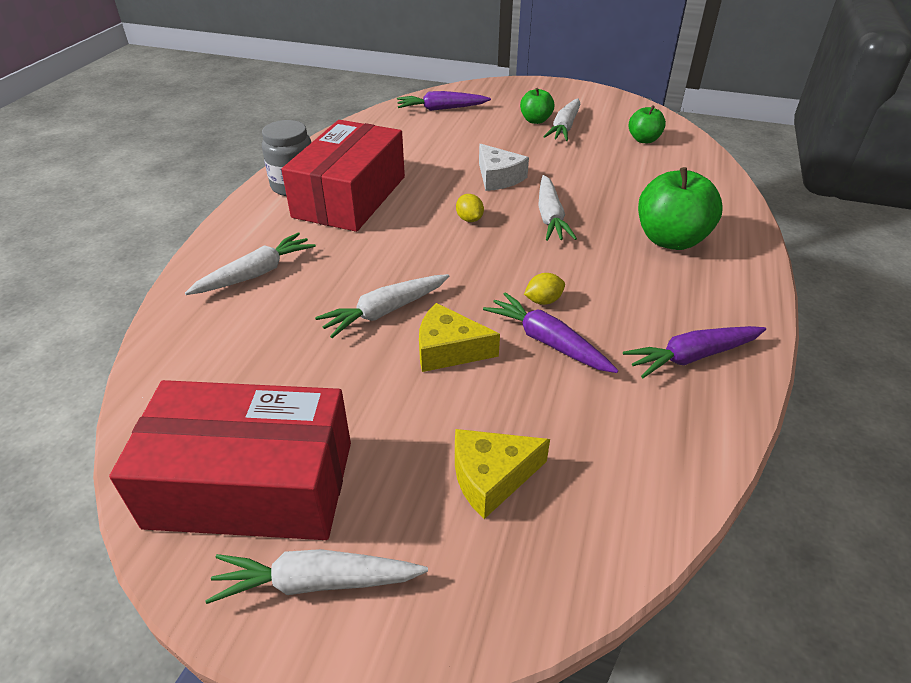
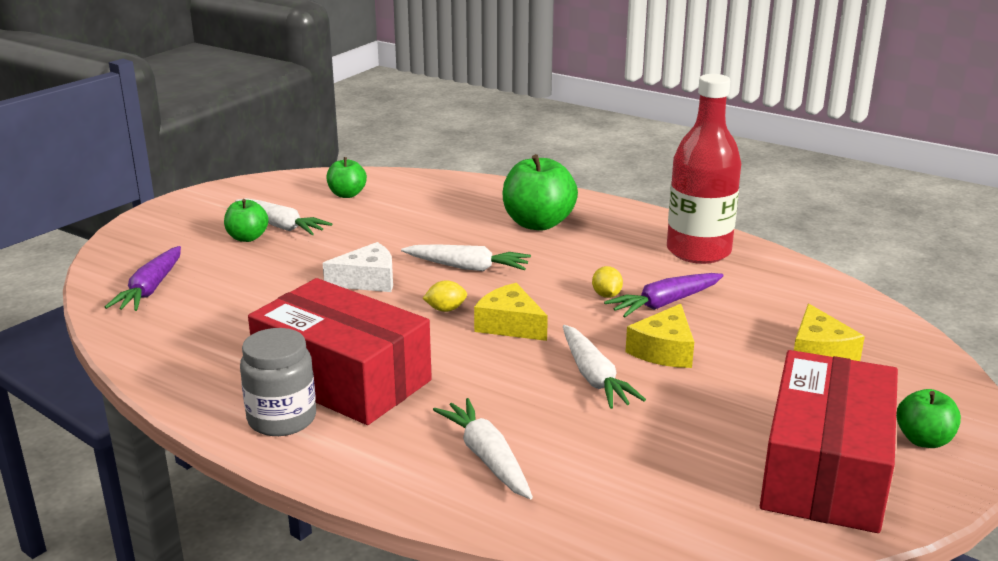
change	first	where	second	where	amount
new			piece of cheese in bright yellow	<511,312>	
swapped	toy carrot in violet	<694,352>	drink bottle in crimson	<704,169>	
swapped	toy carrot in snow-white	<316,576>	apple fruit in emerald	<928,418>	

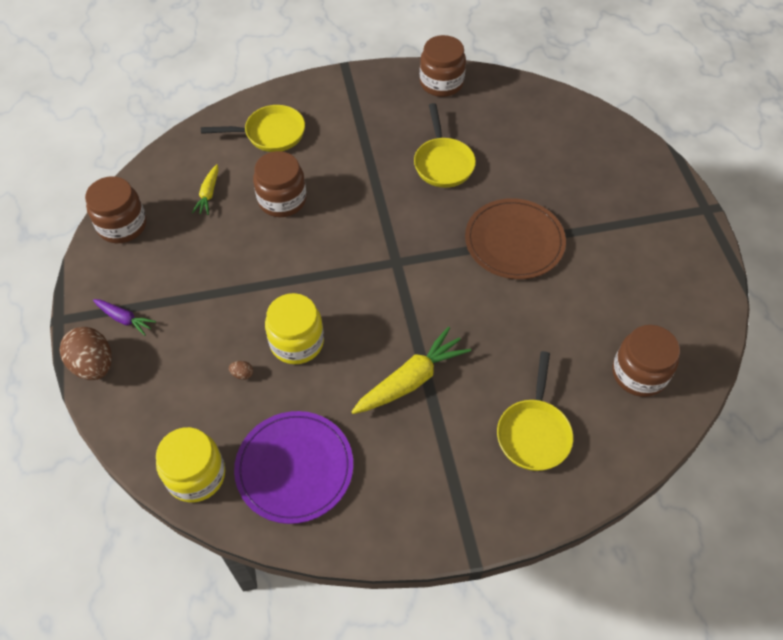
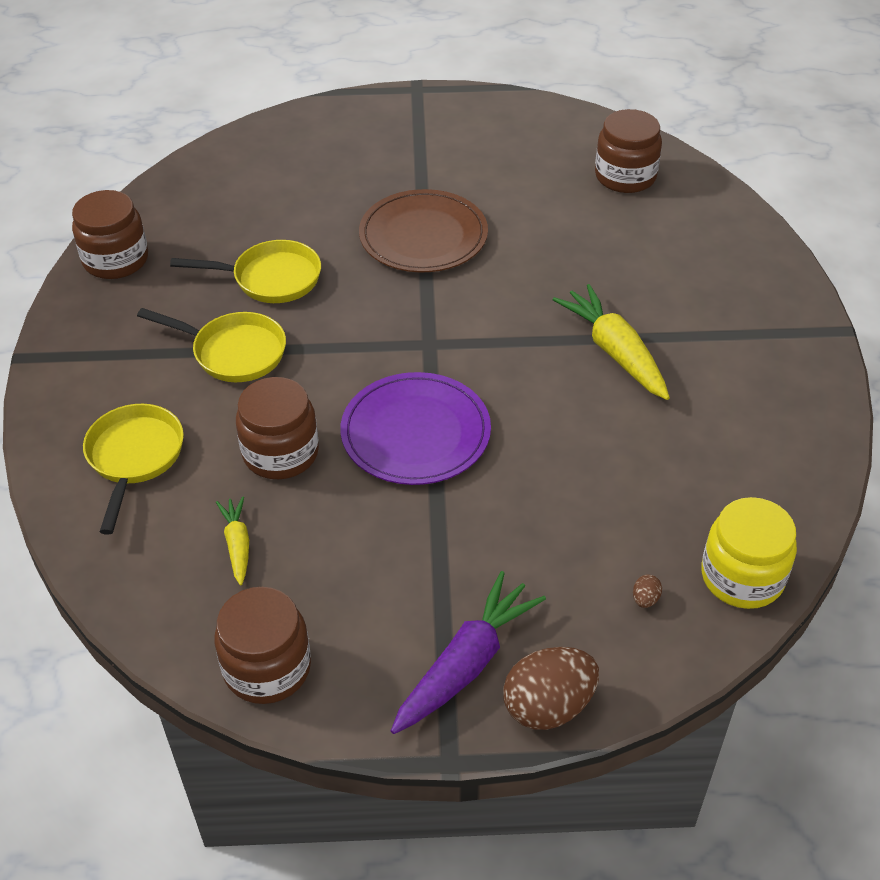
change	first	where	second	where	amount
shifted	frying pan in bright yellow	<535,411>		<211,345>	
rotated	toy carrot in bright yellow	<205,189>		<232,541>	120 degrees counterclockwise
shifted	plate in violet	<293,467>		<415,428>	
scaled	toy carrot in violet	<124,317>		<468,652>	x1.82
shifted	toy egg in russet	<241,370>		<647,591>	
gone	preserve jar in bright yellow	<294,328>			

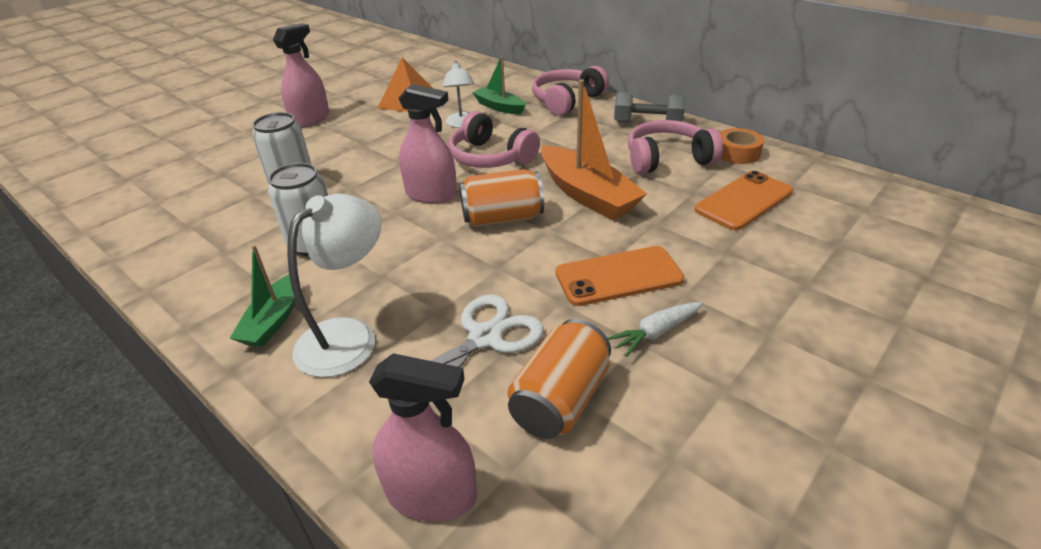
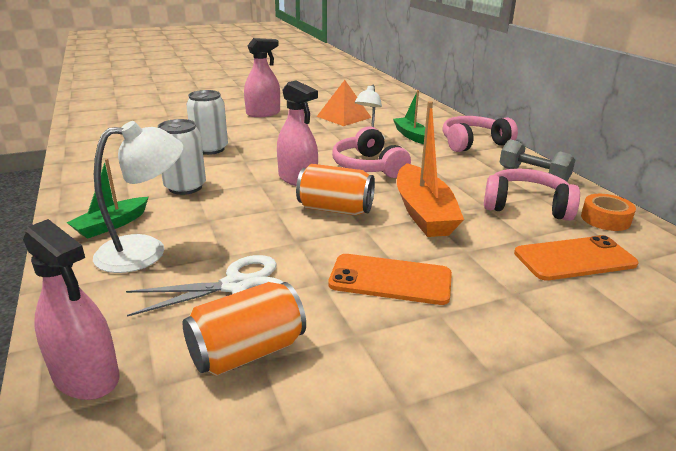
change	first	where	second	where	amount
gone	toy carrot in snow-white	<655,329>			

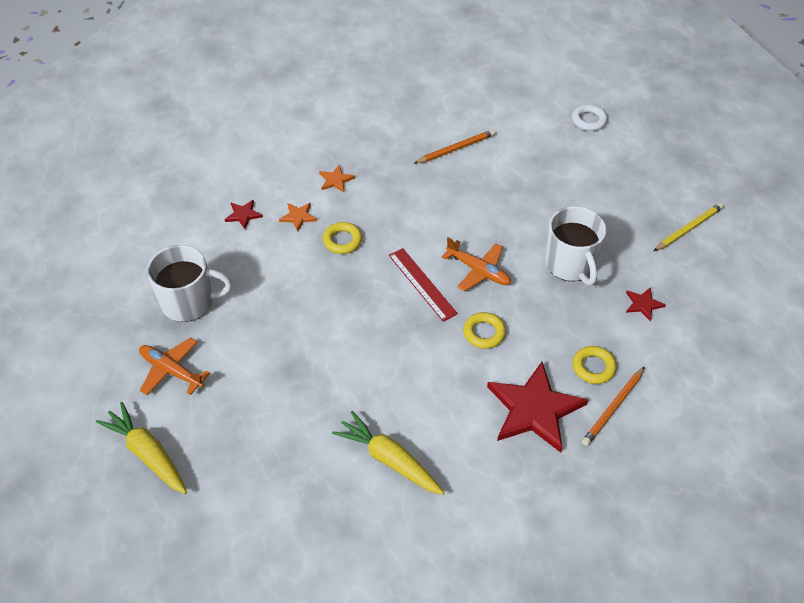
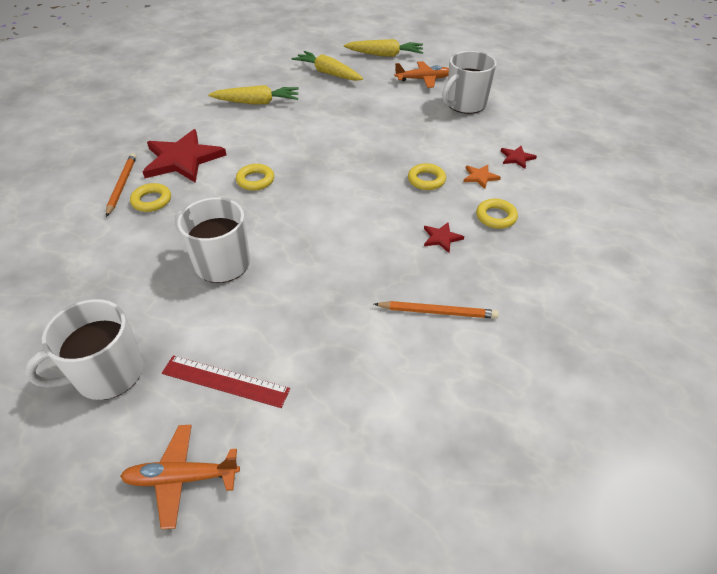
change	first	where	second	where	amount
swapped	pencil in bright yellow	<689,227>	mug in snow-white	<83,349>	
shifted	plane in bright orange	<476,264>		<180,477>	
shifted	straightedge in crimson	<423,285>		<226,382>	
new			toy carrot in bright yellow	<327,66>	
rotated	pencil in bright orange	<454,146>		<436,310>	105 degrees counterclockwise
shifted	star in crimson	<646,304>		<444,237>	
swapped	star in bright orange	<337,178>	torus in bright yellow	<497,214>	
gone	torus in snow-white	<590,117>			

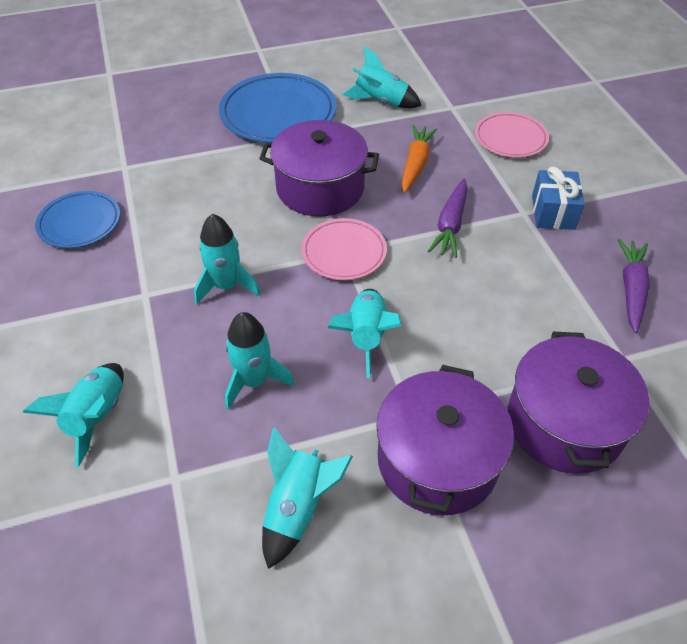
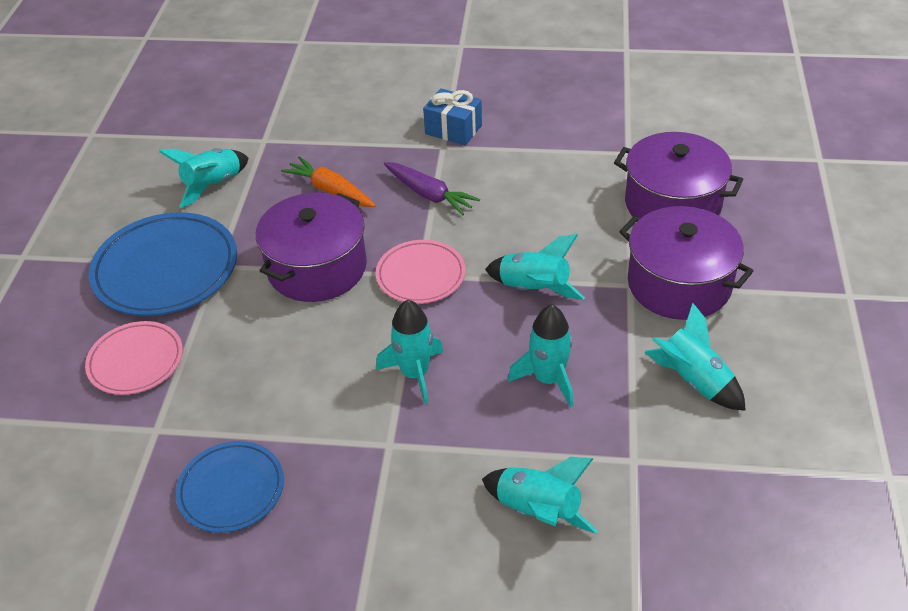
change	first	where	second	where	amount
shifted	plate in pink	<512,135>		<134,358>	
gone	toy carrot in violet	<633,286>			

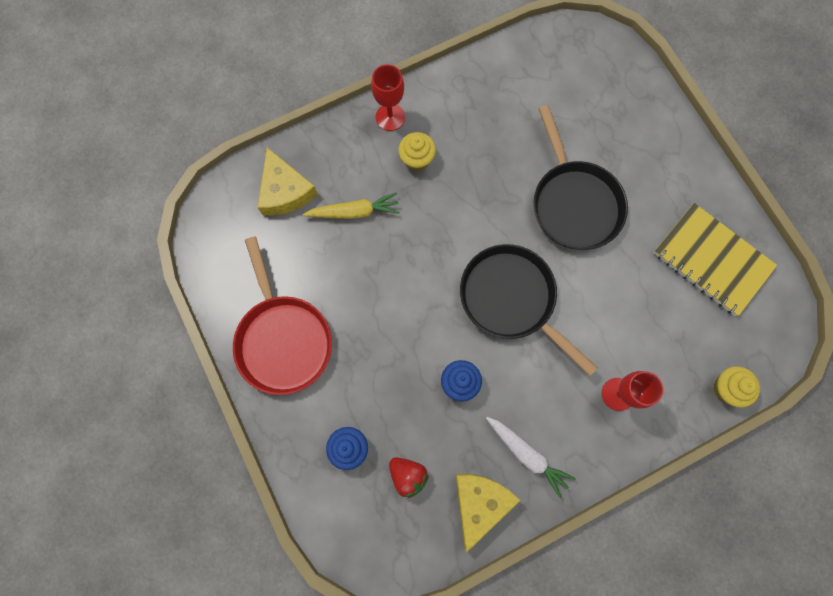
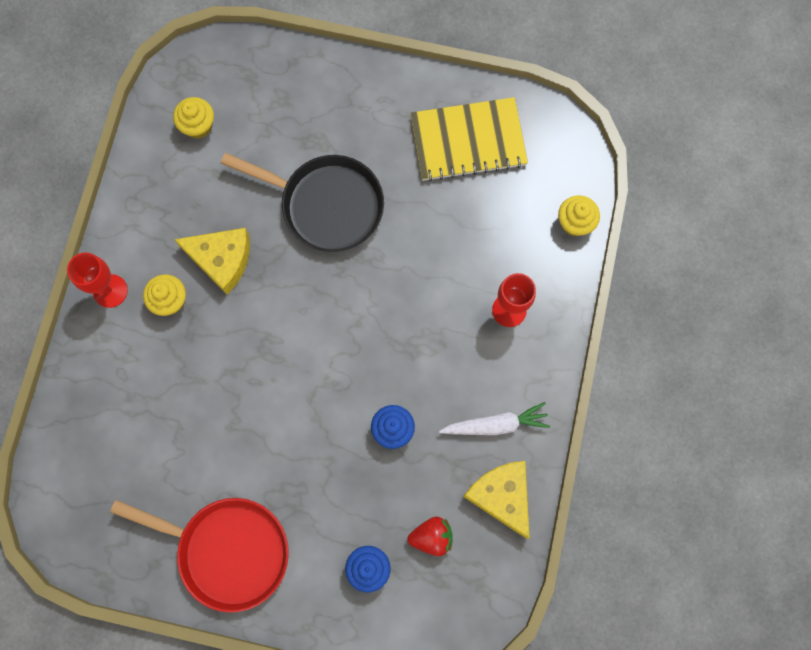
change	first	where	second	where	amount
new			muffin in bright yellow	<193,118>	
shifted	piece of cheese in bright yellow	<287,181>		<212,261>	
gone	toy carrot in bright yellow	<351,205>			
gone	frying pan in ebony	<529,310>			

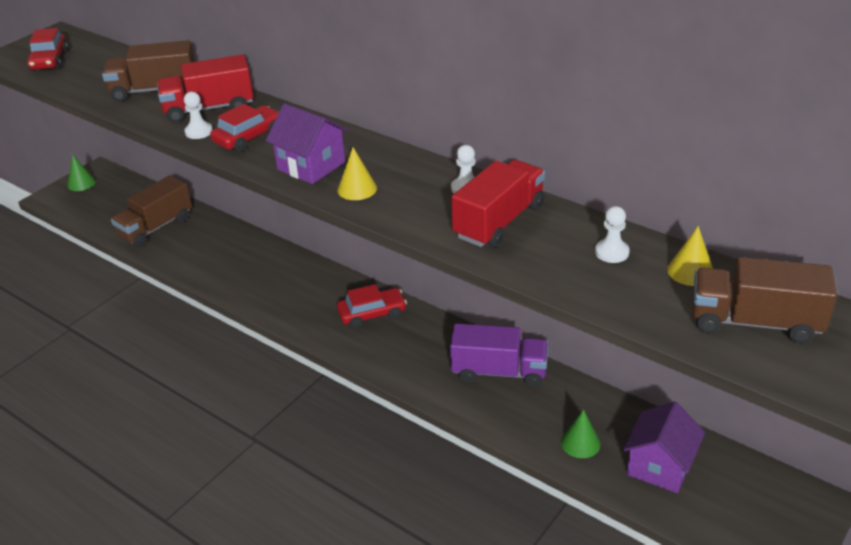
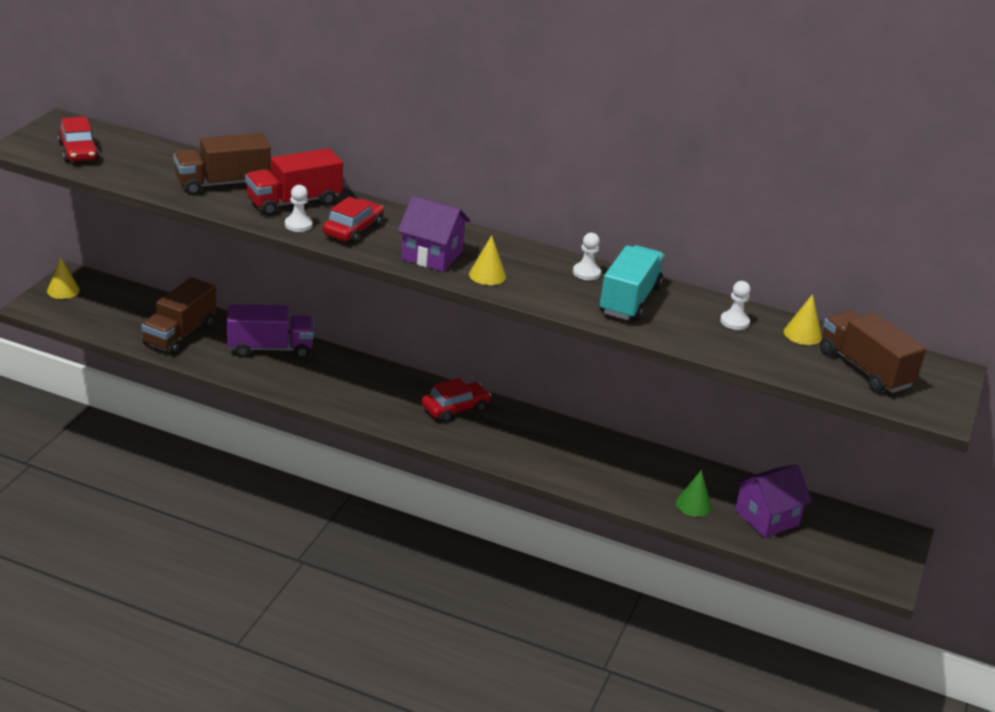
change	first	where	second	where	amount
repainted	solid cone in emerald	<82,173>	solid cone in bright yellow	<63,278>	
shifted	lorry in violet	<499,355>		<270,331>	
repainted	lorry in crimson	<498,203>	lorry in turquoise	<632,283>	
rotated	house in violet	<664,447>		<773,501>	45 degrees clockwise
rotated	lorry in russet	<765,300>		<873,351>	60 degrees clockwise

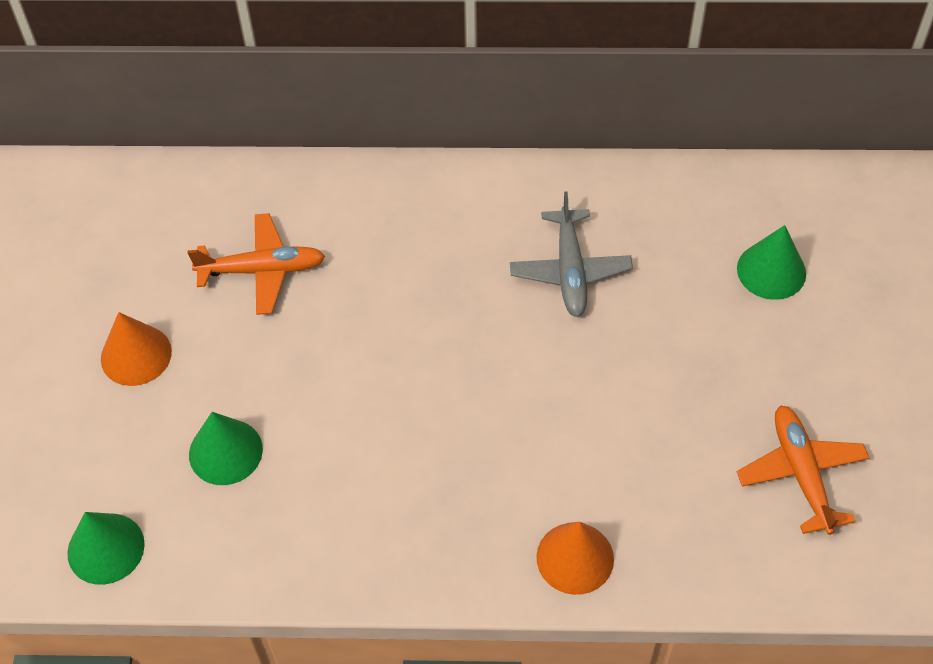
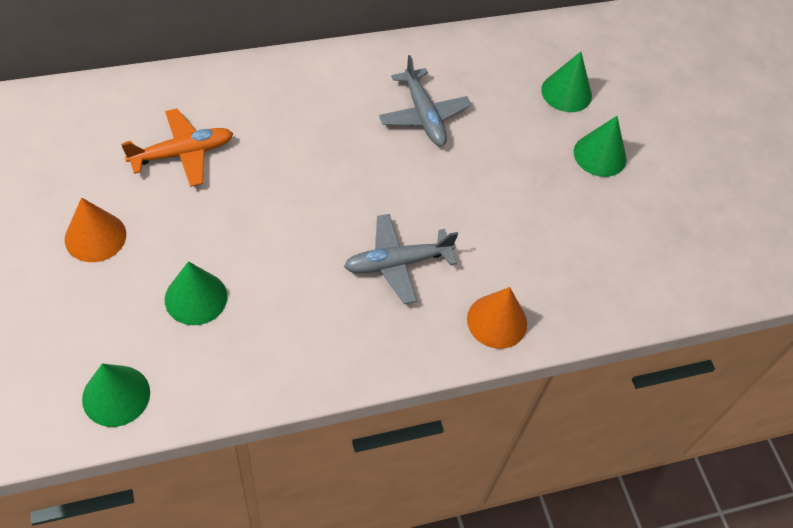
change	first	where	second	where	amount
new			plane in gray	<401,259>	
new			solid cone in emerald	<600,146>	
gone	plane in bright orange	<803,470>			

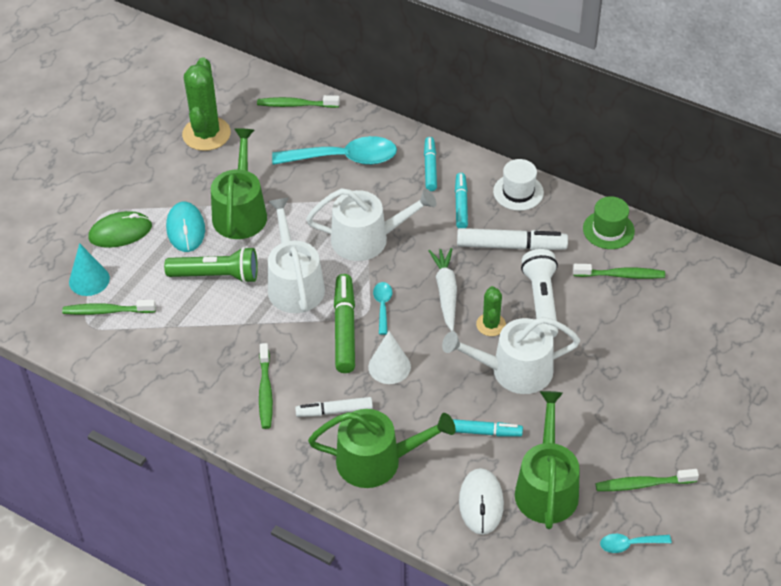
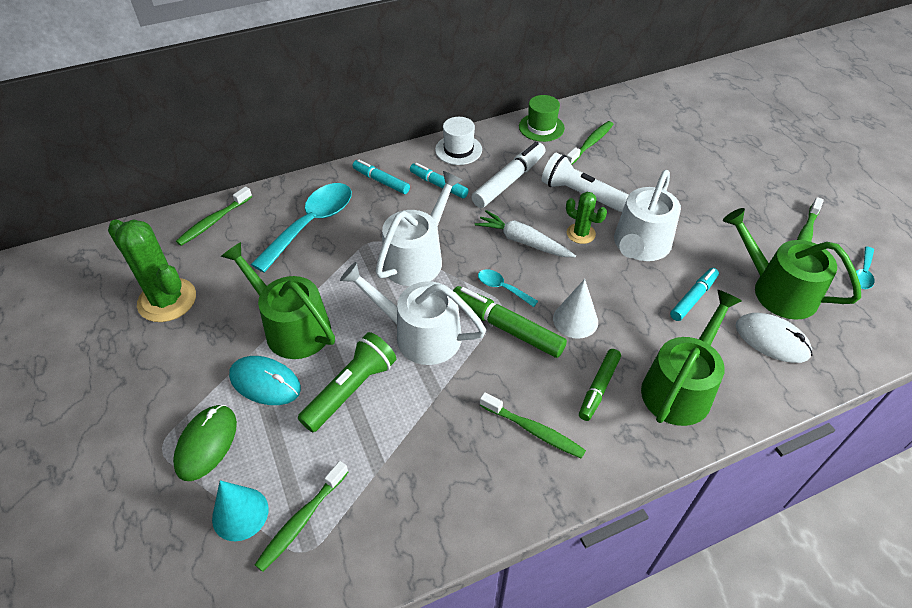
change	first	where	second	where	amount
repainted	marker in snow-white	<334,407>	marker in emerald	<600,385>	

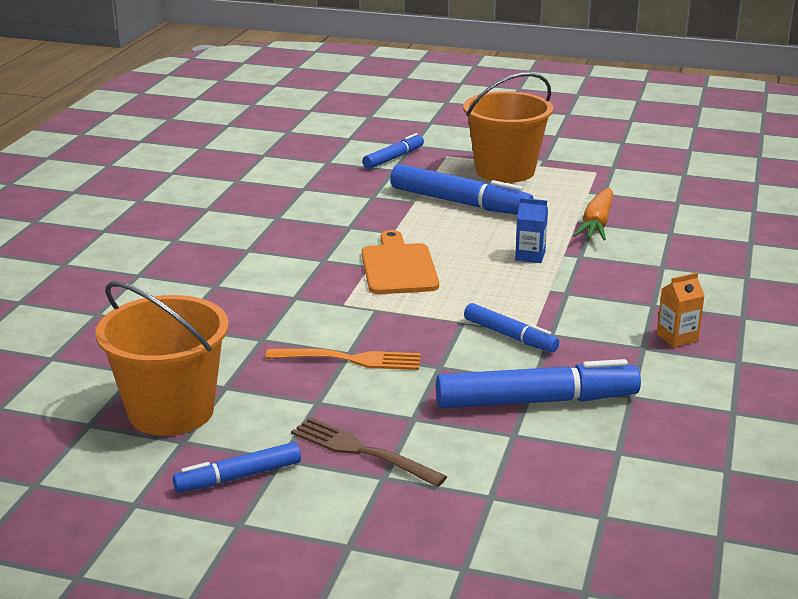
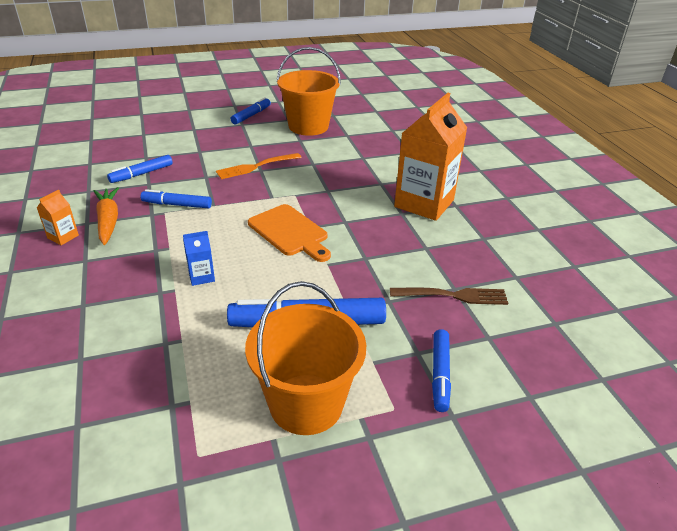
change	first	where	second	where	amount
shifted	toy carrot in bright orange	<593,214>		<106,216>	
scaled	marker in cobalt	<538,383>		<140,169>	x0.58
shifted	fork in russet	<369,452>		<449,296>	
new			carton in bright orange	<430,157>	

